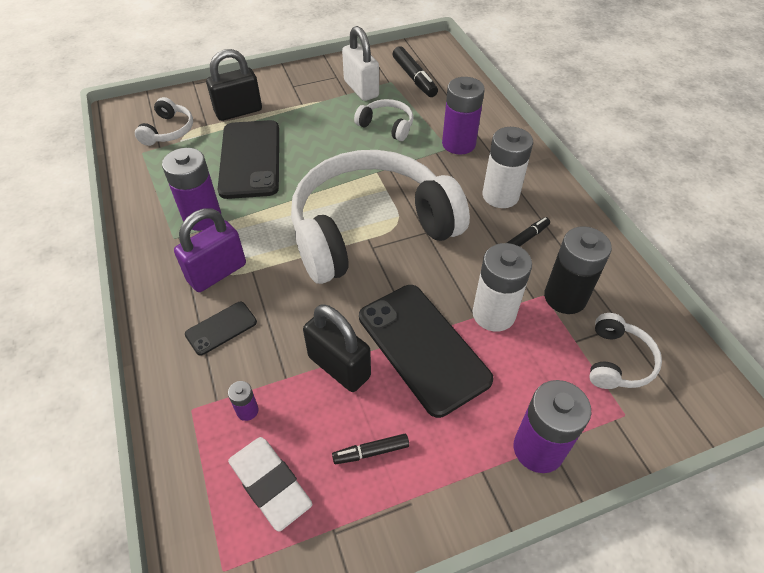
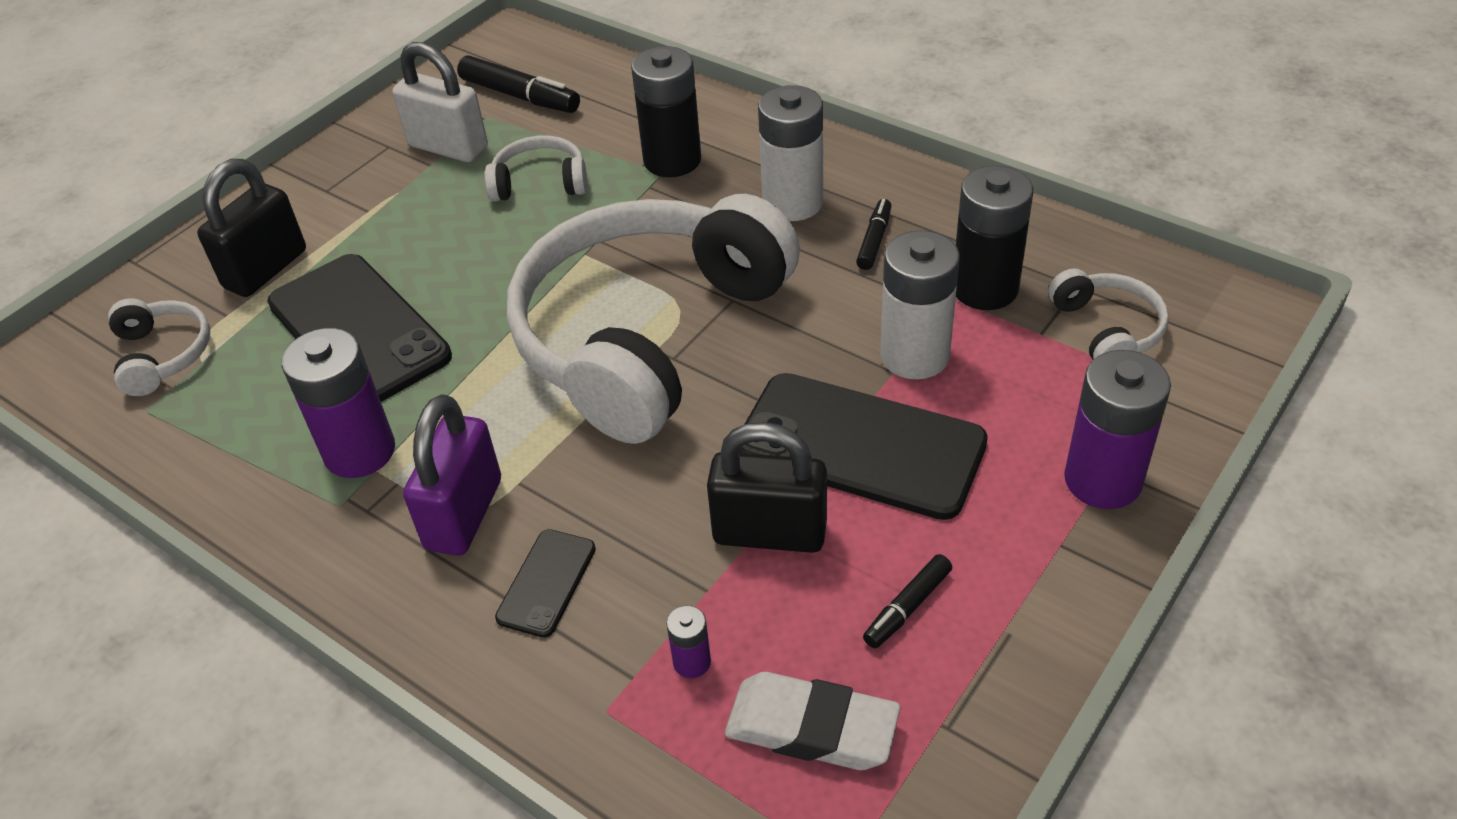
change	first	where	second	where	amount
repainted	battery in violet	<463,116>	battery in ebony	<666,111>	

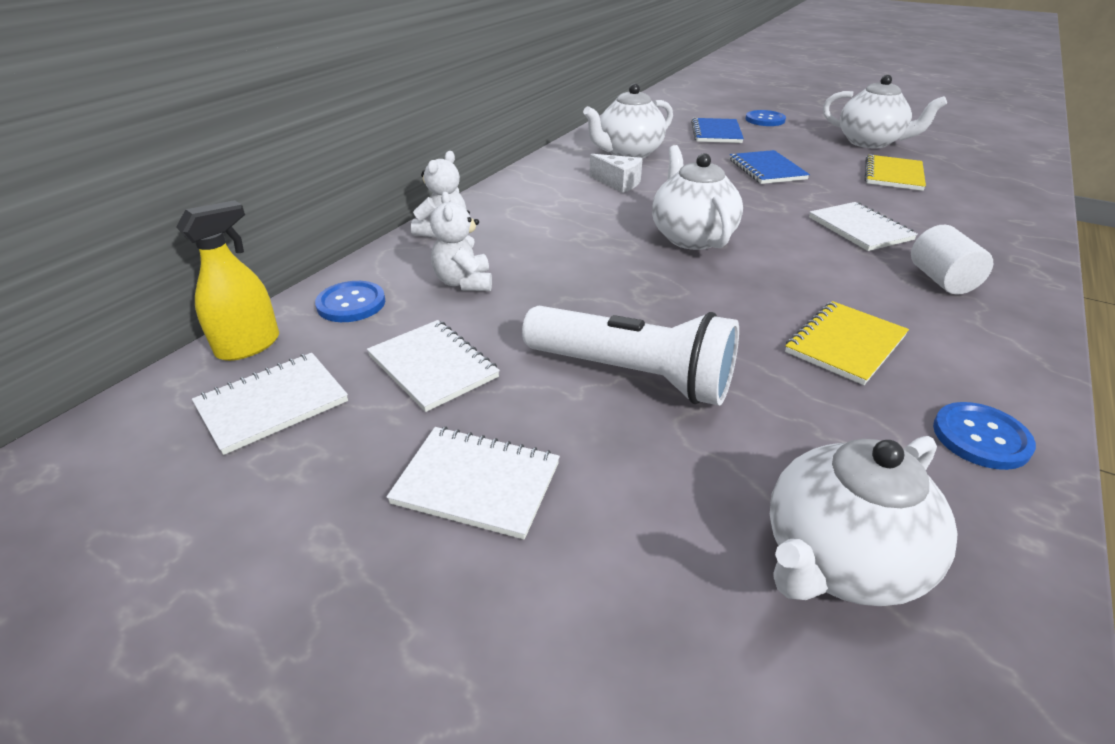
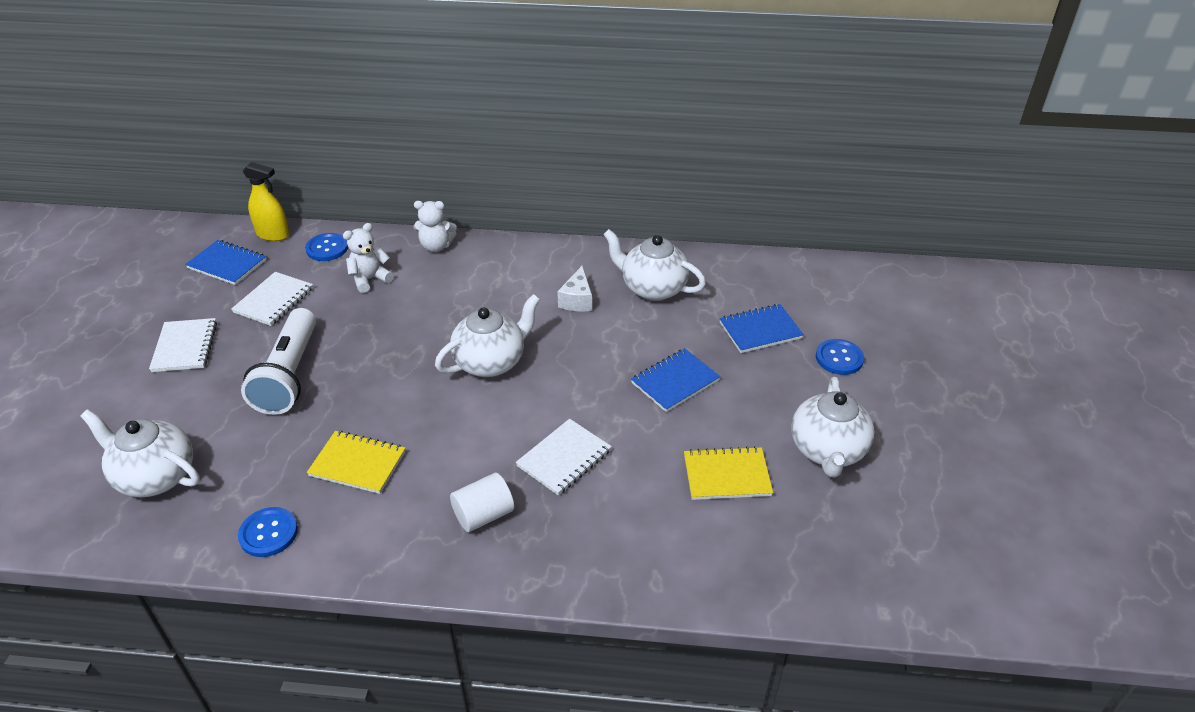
change	first	where	second	where	amount
repainted	notebook in snow-white	<270,404>	notebook in cobalt	<225,262>	

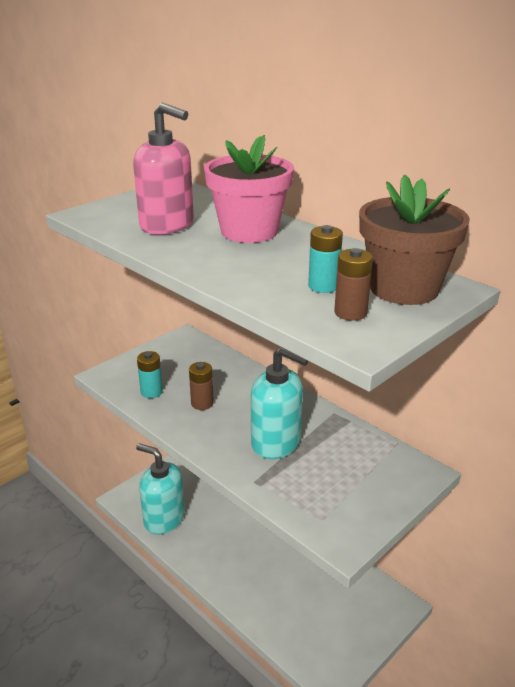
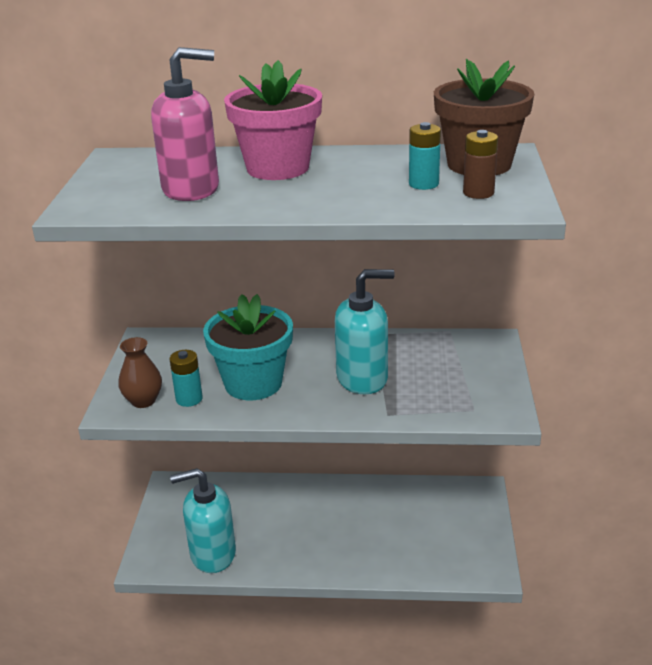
change	first	where	second	where	amount
new			vase in russet	<140,372>	
swapped	battery in russet	<201,386>	flower pot in turquoise	<248,347>	

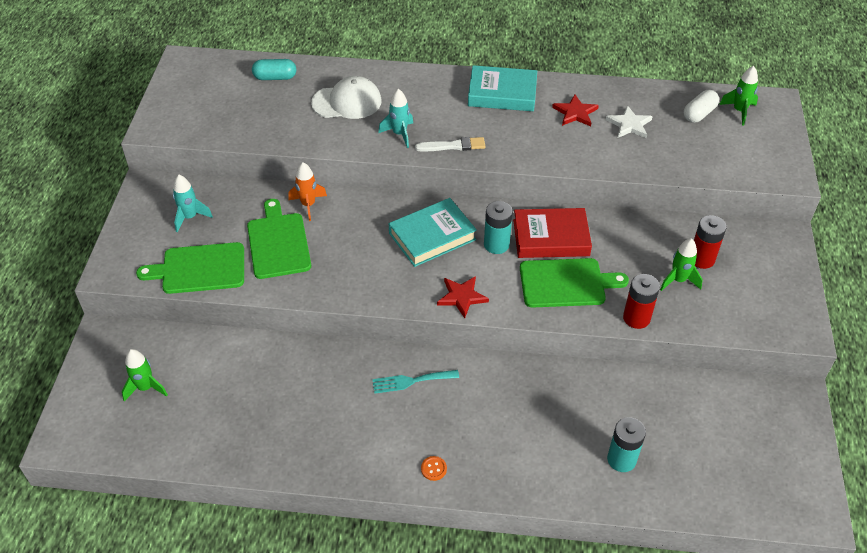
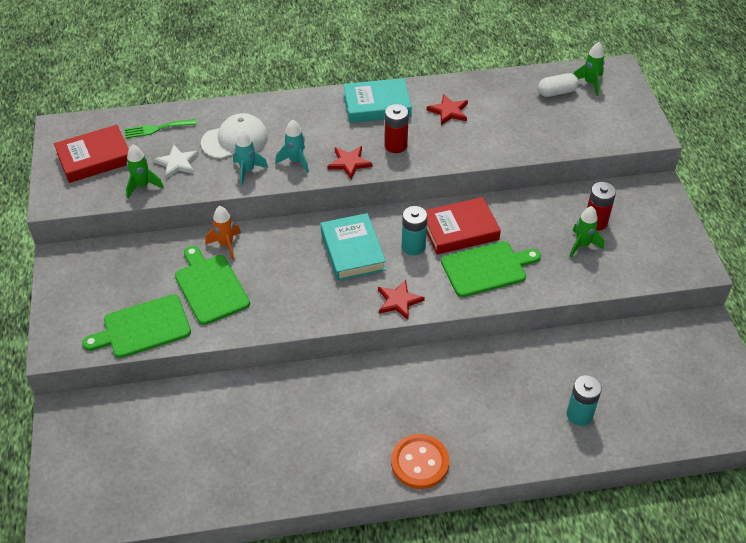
change	first	where	second	where	amount
new			hardback in crimson	<91,154>	
swapped	capsule in turquoise	<274,69>	fork in emerald	<161,128>	
shifted	toy rocket in emerald	<145,375>		<145,171>	
shifted	star in snow-white	<629,121>		<176,162>	
shifted	toy rocket in turquoise	<193,203>		<250,157>	
rotated	hardback in turquoise	<433,232>		<353,247>	60 degrees counterclockwise
swapped	brush in snow-white	<450,144>	star in crimson	<350,162>	
shifted	battery in crimson	<641,301>		<396,128>	
scaled	sewing button in bright orange	<434,468>		<420,461>	x2.40
rotated	capsule in snow-white	<701,106>		<558,85>	45 degrees clockwise
gone	fork in turquoise	<415,382>			

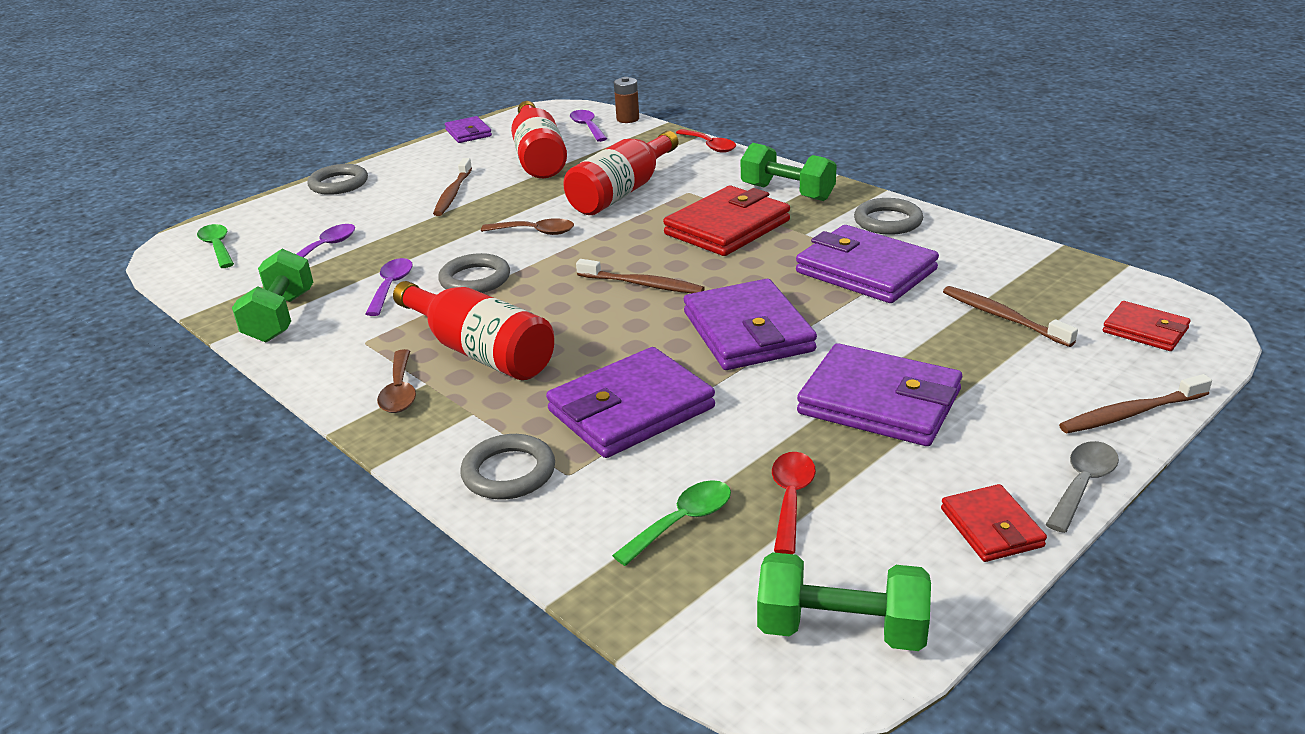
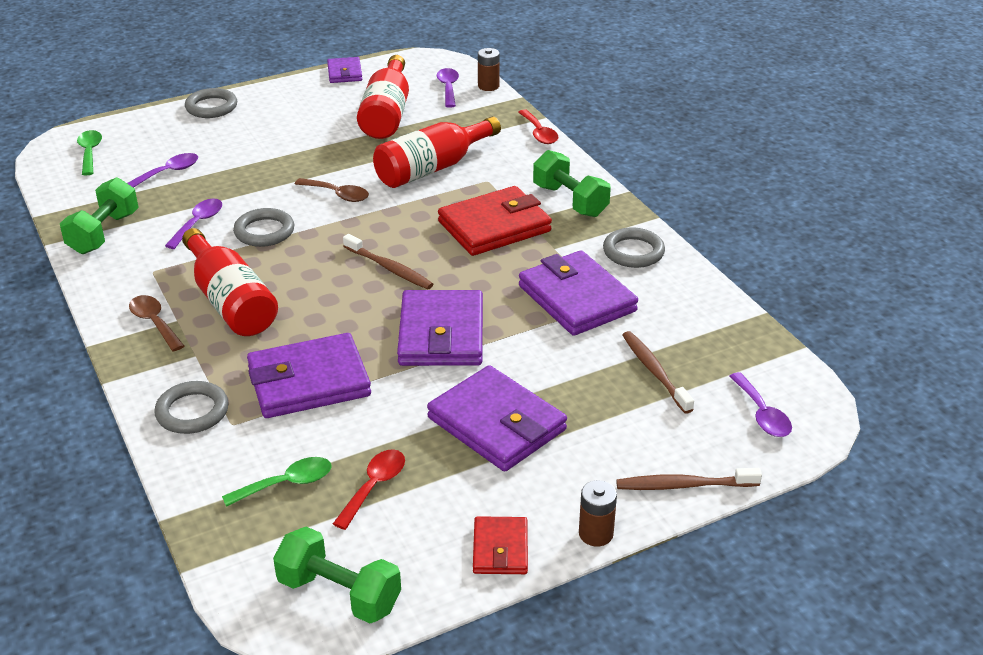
change	first	where	second	where	amount
rotated	teaspoon in russet	<396,381>		<156,323>	135 degrees clockwise
swapped	teaspoon in gray	<1082,487>	battery in russet	<598,513>	
swapped	wallet in crimson	<1146,326>	teaspoon in violet	<760,404>	
gone	toothbrush in russet	<452,187>			

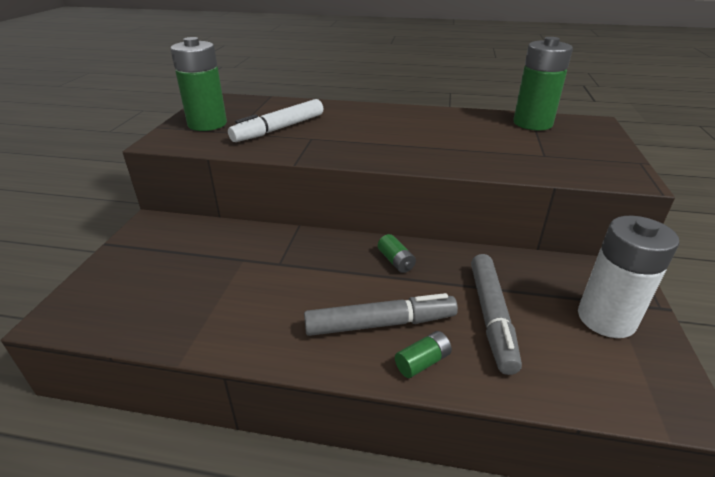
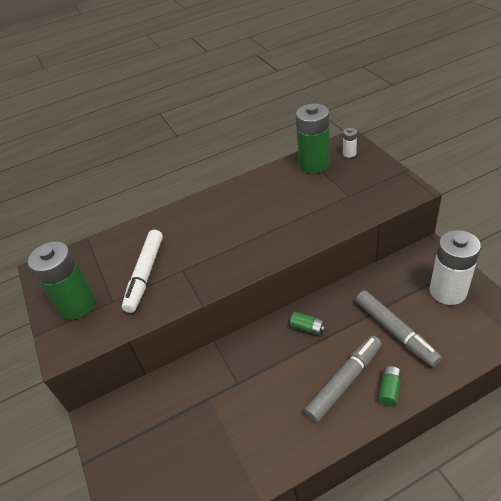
change	first	where	second	where	amount
new			battery in snow-white	<350,143>	

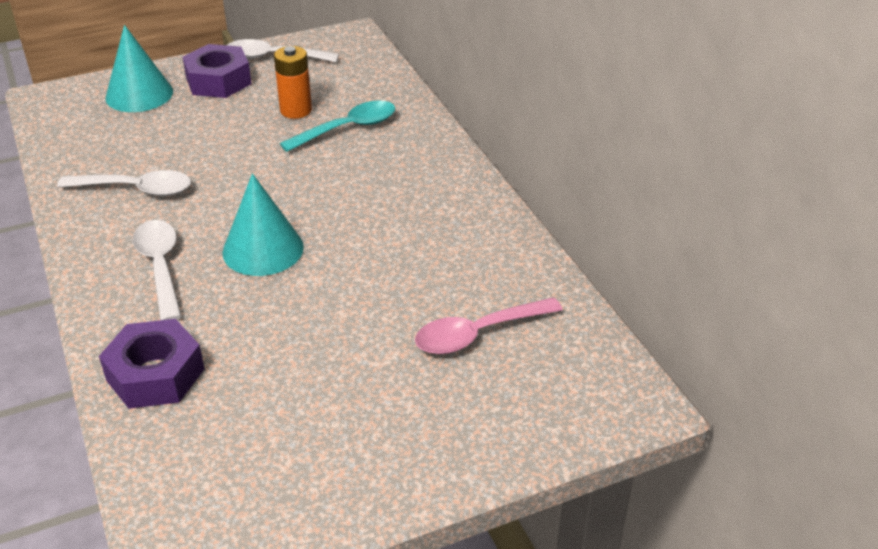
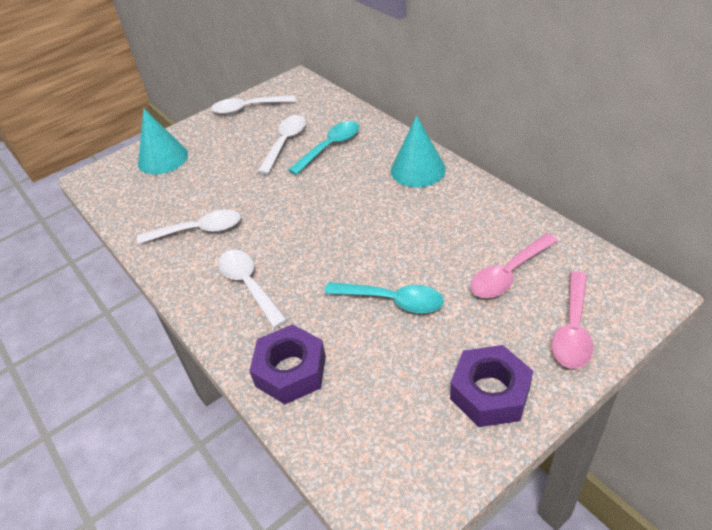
change	first	where	second	where	amount
swapped	battery in bright orange	<293,82>	teaspoon in snow-white	<281,144>	
new			teaspoon in turquoise	<384,298>	
shifted	solid cone in turquoise	<263,224>		<418,151>	
shifted	nut in violet	<216,71>		<491,386>	
new			teaspoon in pink	<573,320>	

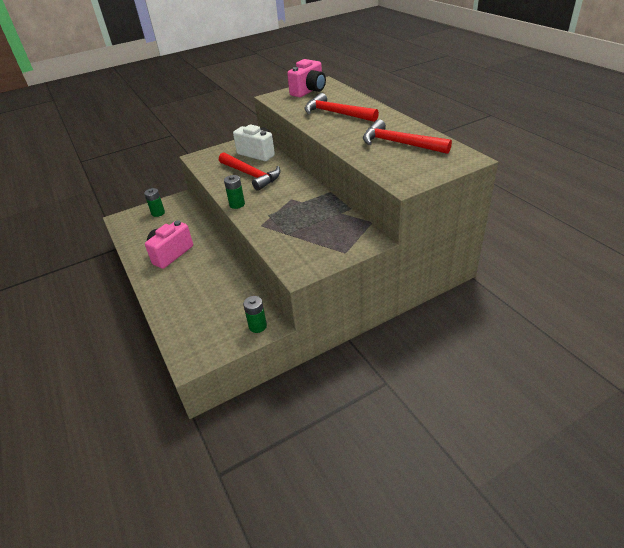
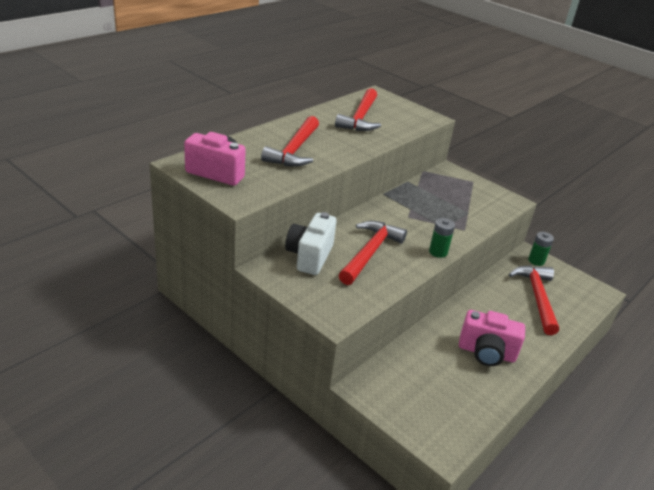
change	first	where	second	where	amount
new			hammer in crimson	<534,300>	
gone	battery in emerald	<154,202>			

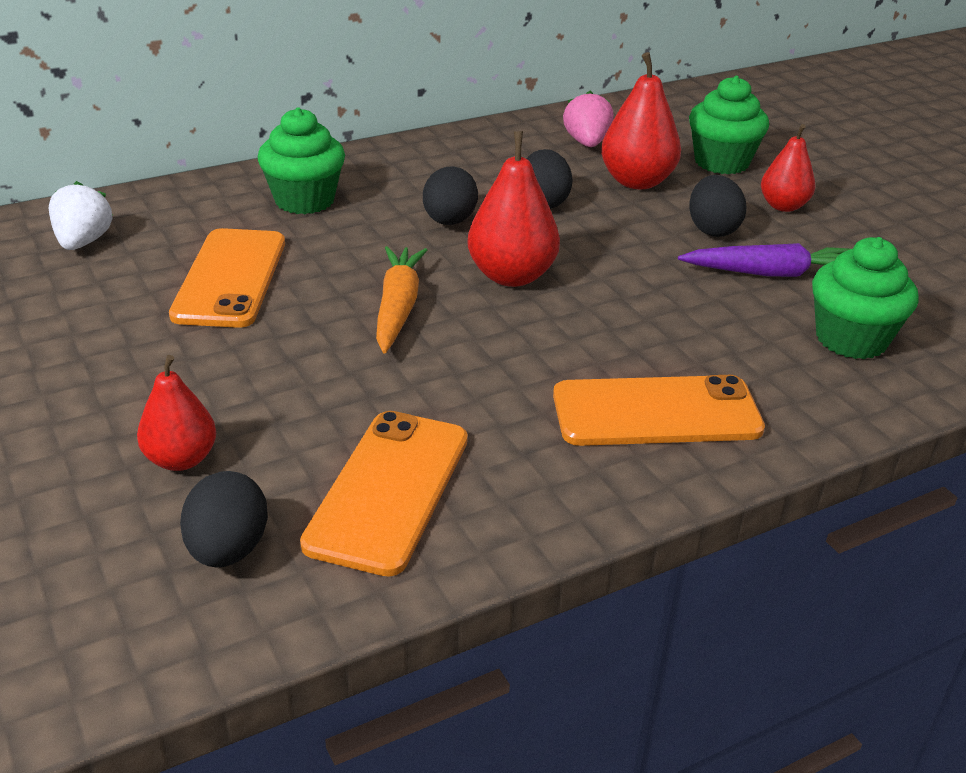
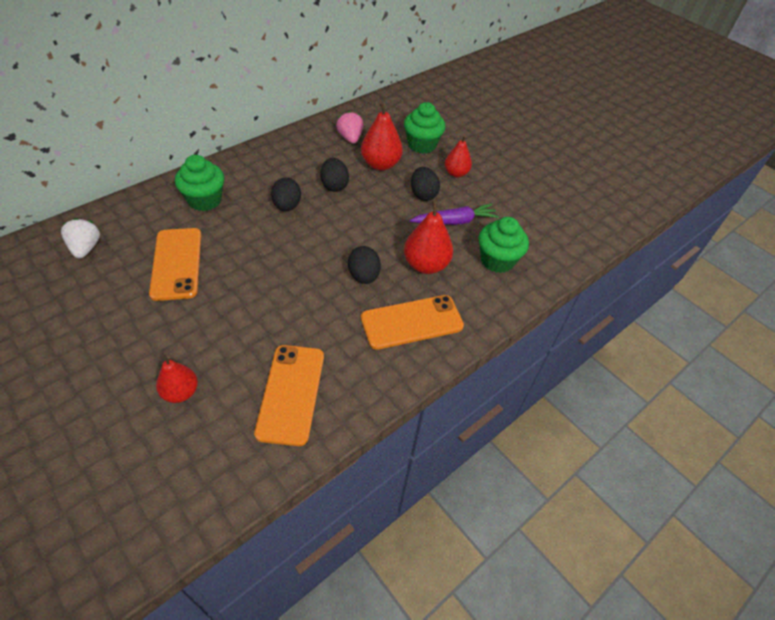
change	first	where	second	where	amount
shifted	toy egg in ebony	<224,519>		<364,265>	
shifted	pear in crimson	<513,209>		<428,237>	
gone	toy carrot in bright orange	<401,299>			

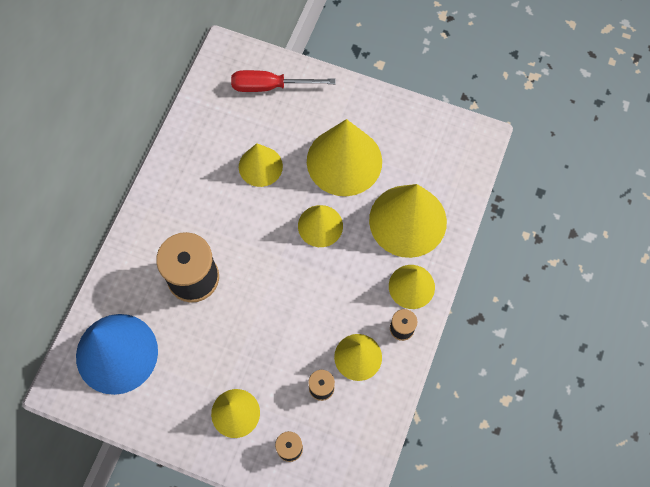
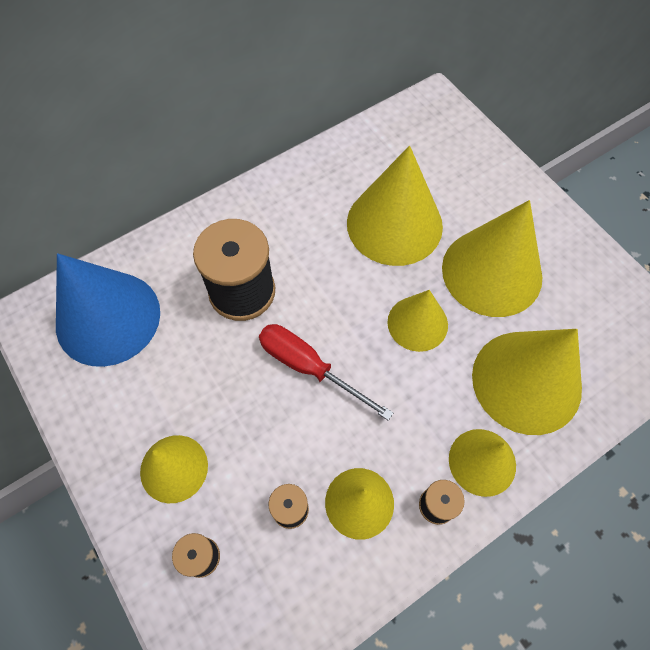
change	first	where	second	where	amount
shifted	flat screwdriver in crimson	<283,81>		<326,372>	
scaled	solid cone in bright yellow	<261,165>		<395,206>	x1.72

